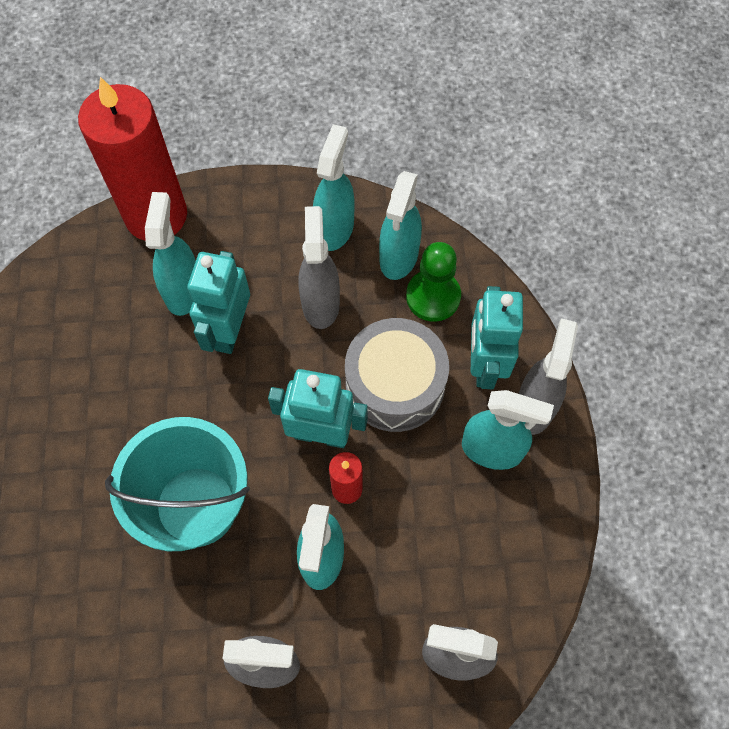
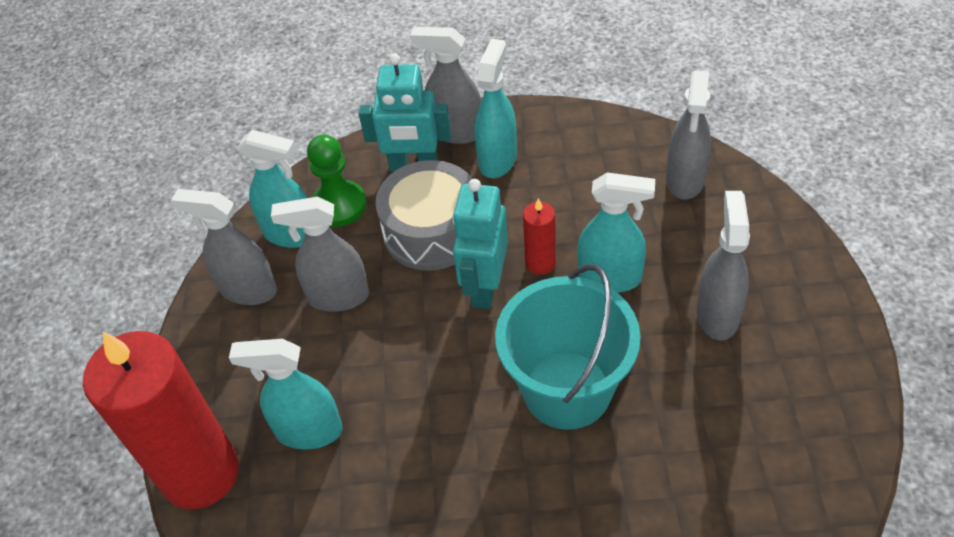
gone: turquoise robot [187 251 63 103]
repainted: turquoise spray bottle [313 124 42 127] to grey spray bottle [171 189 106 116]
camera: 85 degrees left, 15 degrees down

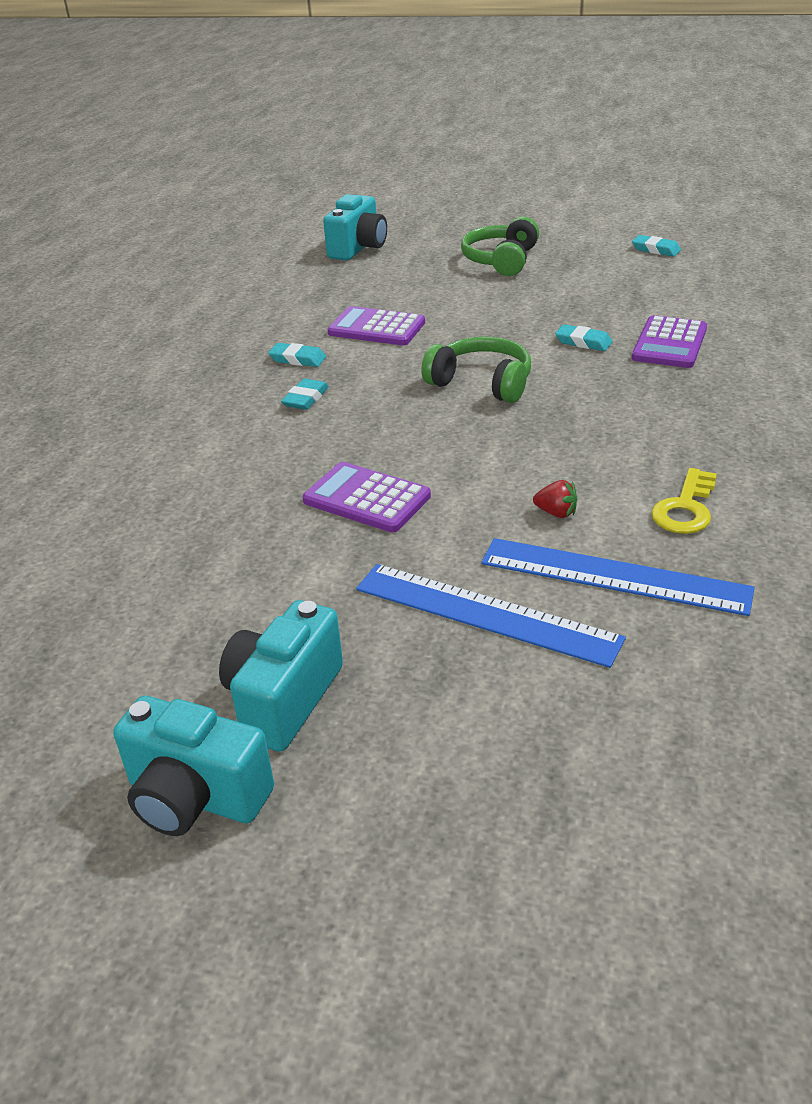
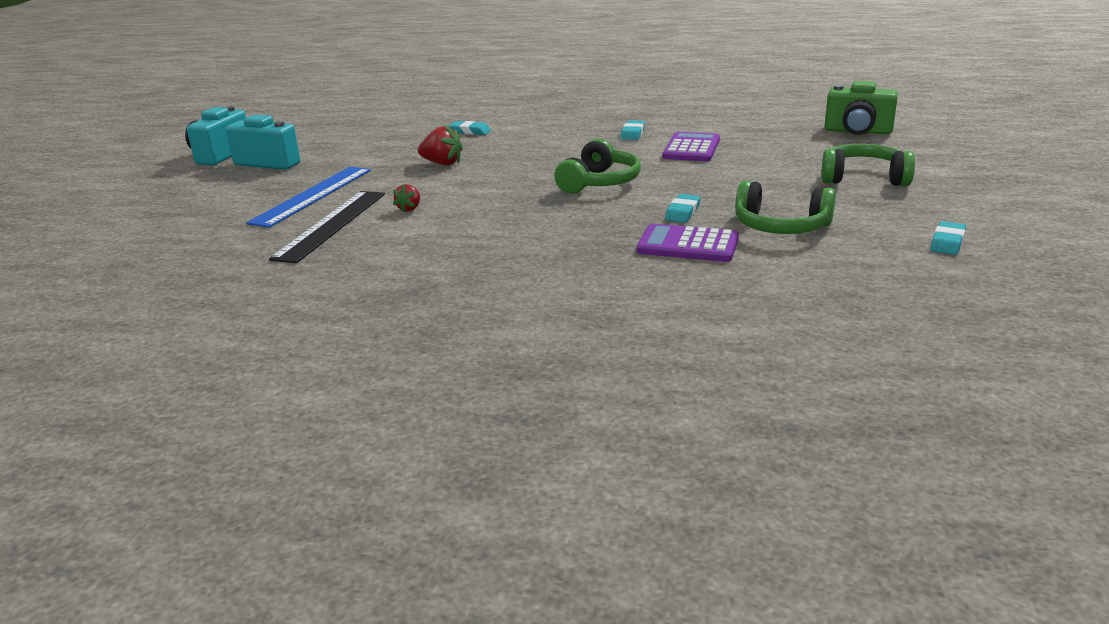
gone: yellow key [651 468 66 66]
new: green headphones [735 180 101 54]
shifted: turquoise eraser [281 379 48 31] to [449 121 42 14]
swapped: purple calculator [303 462 128 70] to red strawberry [418 125 45 40]
repainted: blue ruler [481 538 274 78] to black ruler [269 191 116 72]; turquoise camera [323 194 64 66] to green camera [825 81 73 54]
camera: 85 degrees right, 10 degrees down

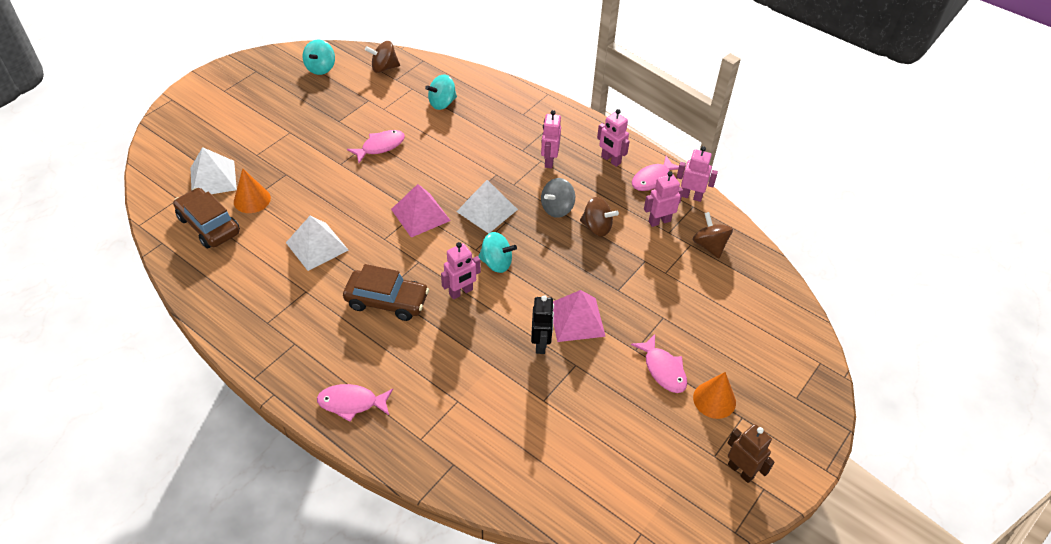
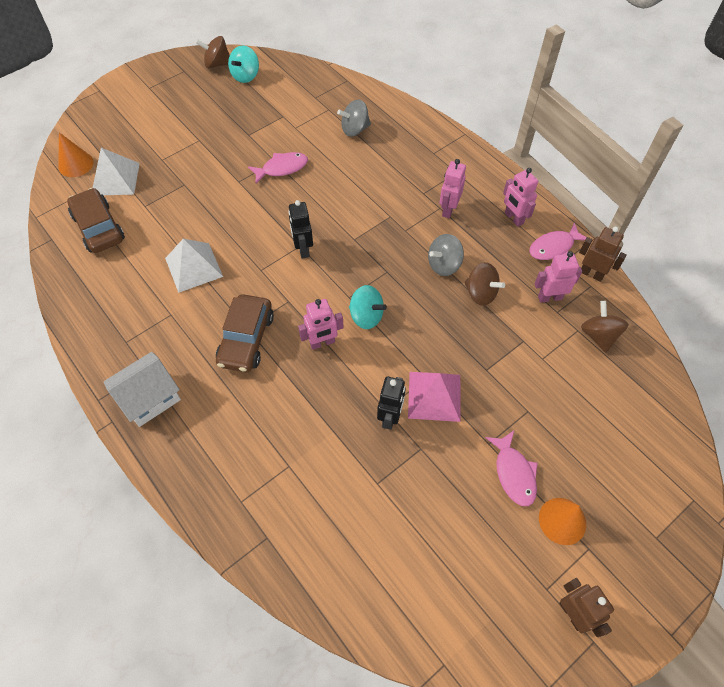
gone: pink fish [317 384 76 38]; white pyramid [456 180 62 54]
new: white house [104 352 77 75]
shifted: orange cone [234 168 37 45] to [58 133 36 44]; brown spinning top [365 41 35 32] to [196 36 34 32]
swapped: pink pyramid [391 184 60 54] to black robot [288 200 25 58]
repainted: turquoise spinning top [425 74 32 36] to grey spinning top [337 99 34 38]; pink robot [676 146 42 56] to brown robot [579 226 48 56]
rotated: brown car [343 264 86 57] = [216 294 58 78] 75 degrees clockwise
camera: 15 degrees right, 10 degrees up

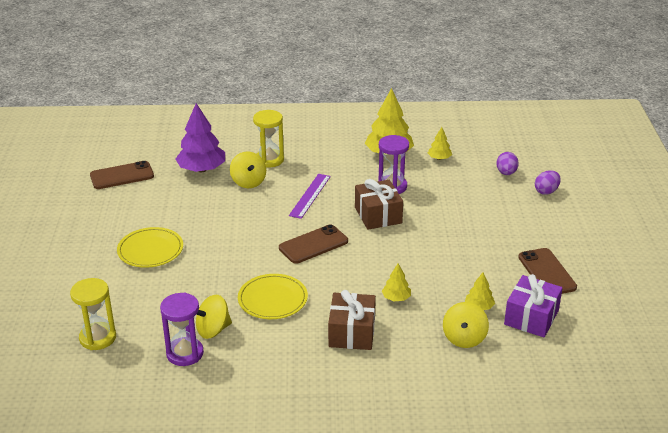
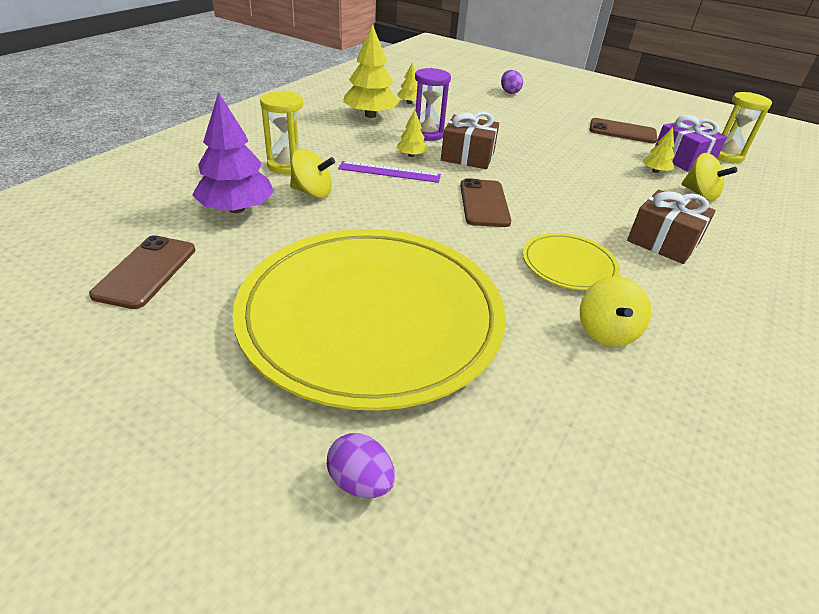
gone: purple hourglass [160 293 44 73]
shifted: purple egg [496 152 23 23] to [327 433 68 65]; yellow tree [382 264 29 37] to [397 110 31 47]; yellow hourglass [70 278 46 72] to [717 92 55 71]
rotated: purple ruler [289 174 42 45] = [338 161 103 22] 45 degrees counterclockwise
scaled: yellow plate [117 227 66 41] = [232 229 274 182] x2.36
camera: 60 degrees left, 5 degrees up

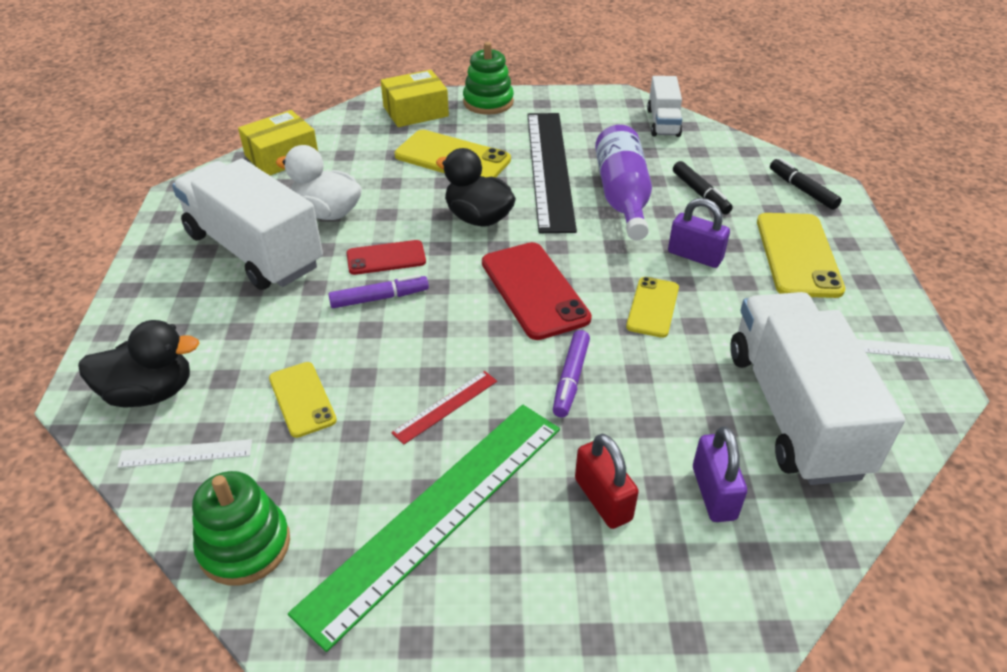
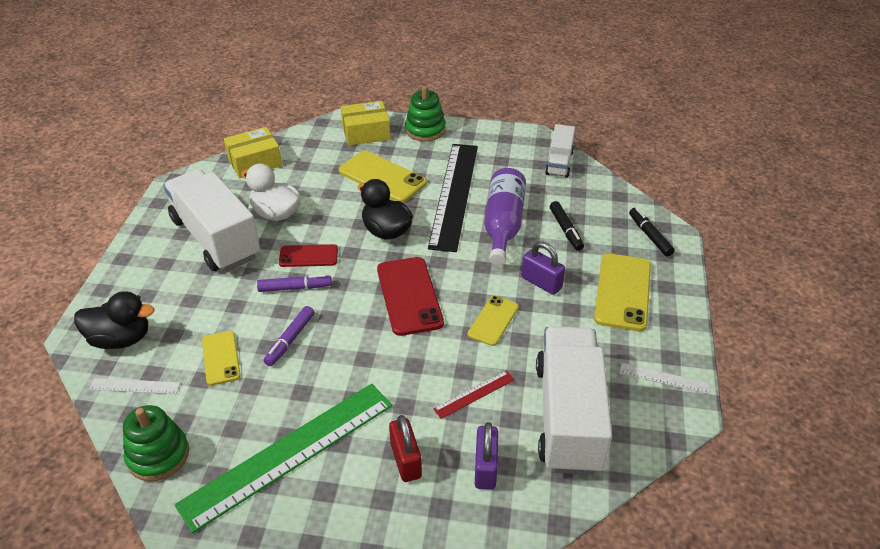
shifted: purple marker [553 330 37 87] to [263 306 51 60]; red ruler [391 371 106 74] to [433 370 82 49]
camera: 10 degrees right, 0 degrees up

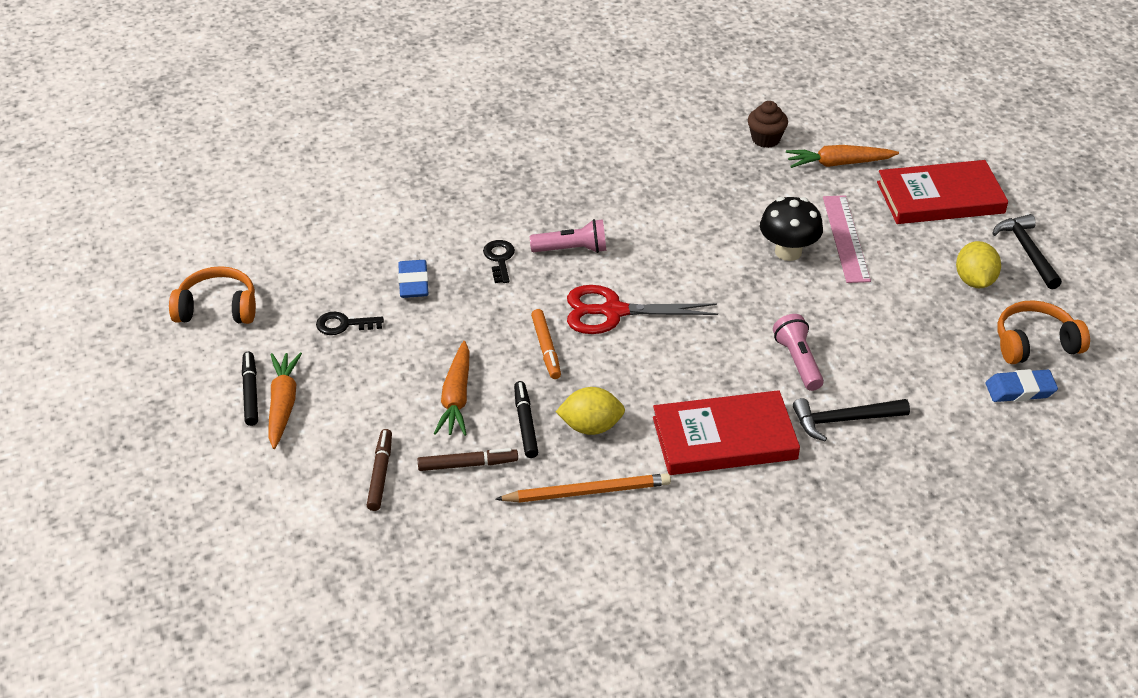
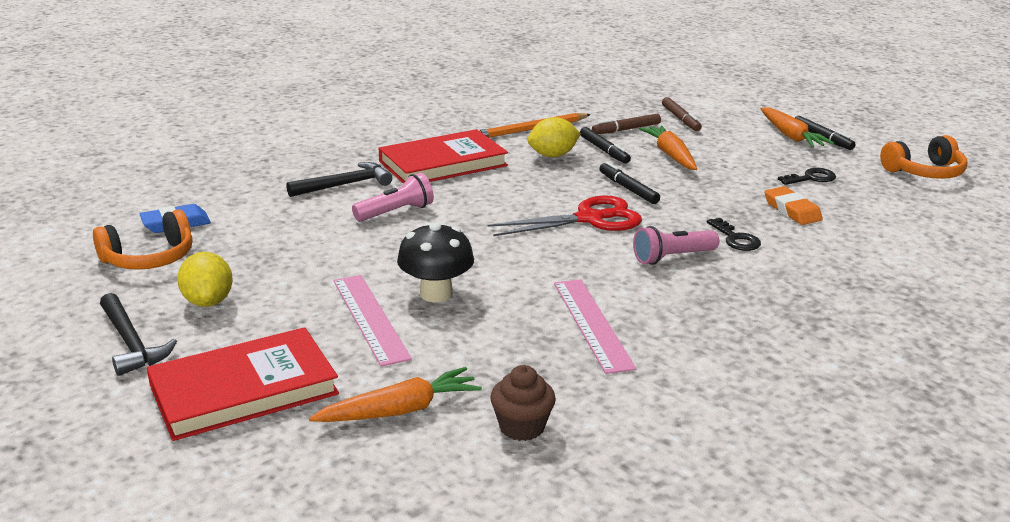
new: pink ruler [554 279 82 95]
repainted: orange marker [531 309 30 70] to black marker [599 162 61 42]; blue eraser [398 260 31 38] to orange eraser [765 186 58 39]
rotated: pink flashlight [773 314 51 77] = [352 173 82 48] 90 degrees counterclockwise
camera: 160 degrees right, 15 degrees down

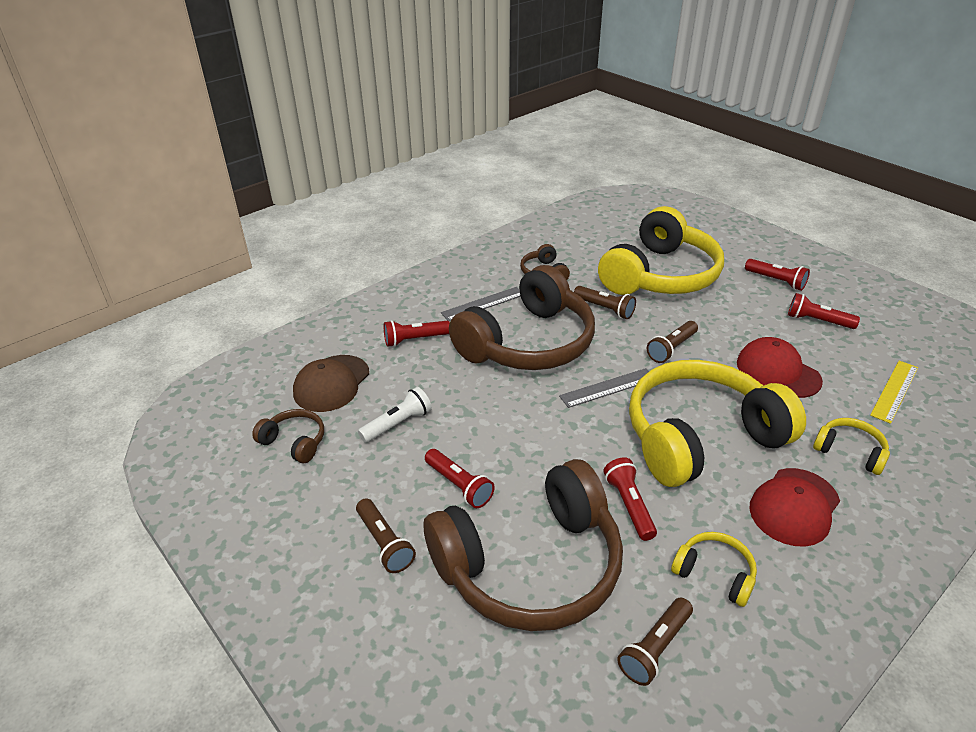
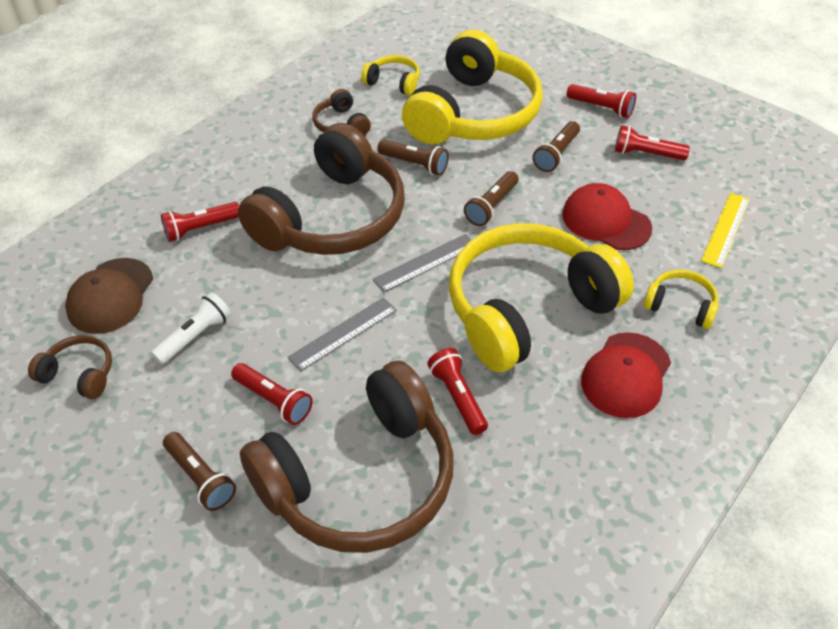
shifted: grey ruler [441 287 80 34] to [288 297 109 75]; yellow headphones [671 532 86 75] to [361 55 59 40]; brown flashlight [617 598 76 88] to [533 121 47 51]
camera: 10 degrees left, 10 degrees up

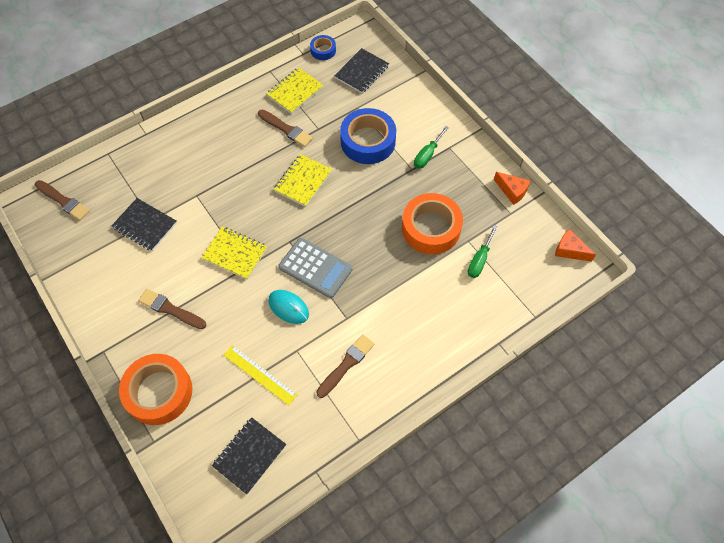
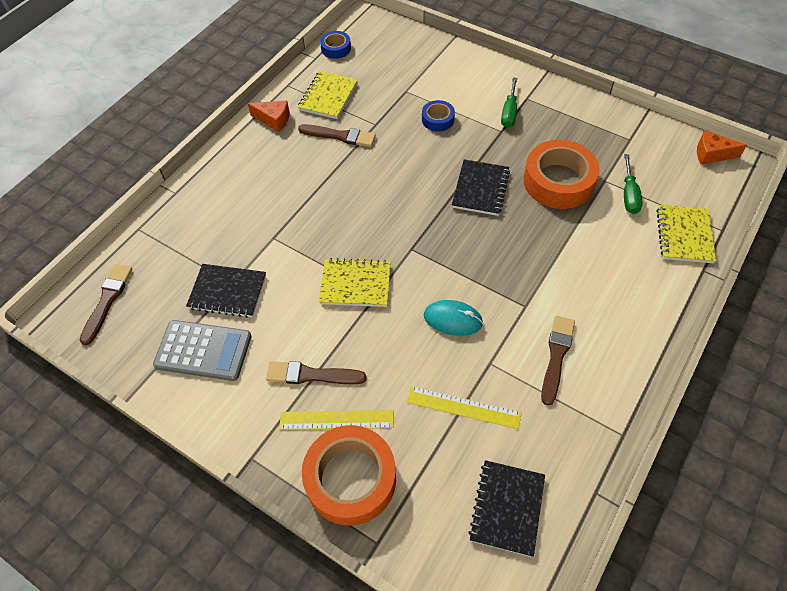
new: yellow ruler [279 410 115 20]
shifted: grey calculator [279 238 74 60] to [153 320 98 61]; orange cheese [494 172 36 33] to [247 101 43 31]; black notebook [334 48 55 45] to [452 159 58 57]; yellow notebook [274 154 58 53] to [657 205 59 58]
rotated: brown brush [35 180 55 41] = [80 264 53 81] 90 degrees counterclockwise
scaled: blue tape [340 108 56 56] = [422 100 33 32] x0.50
camera: 20 degrees left, 5 degrees down

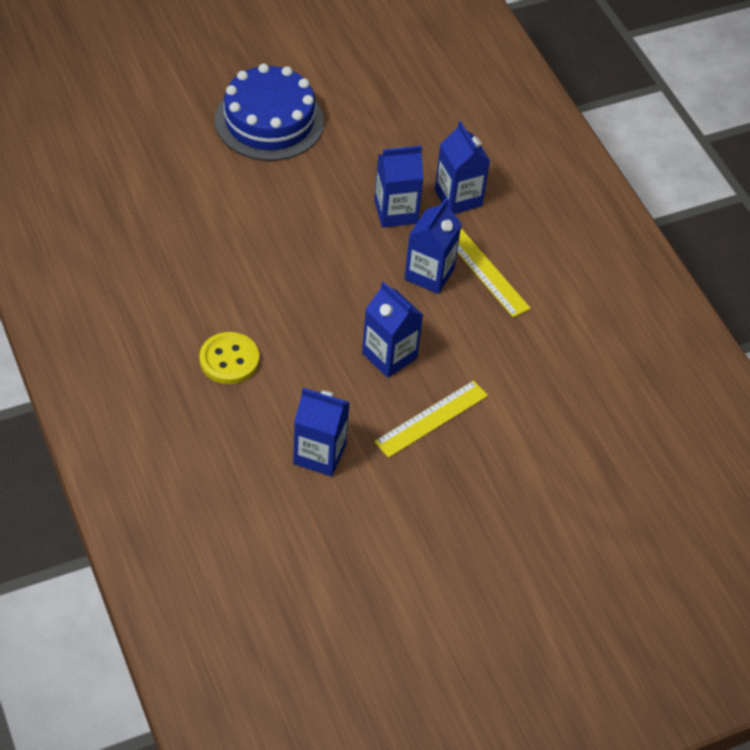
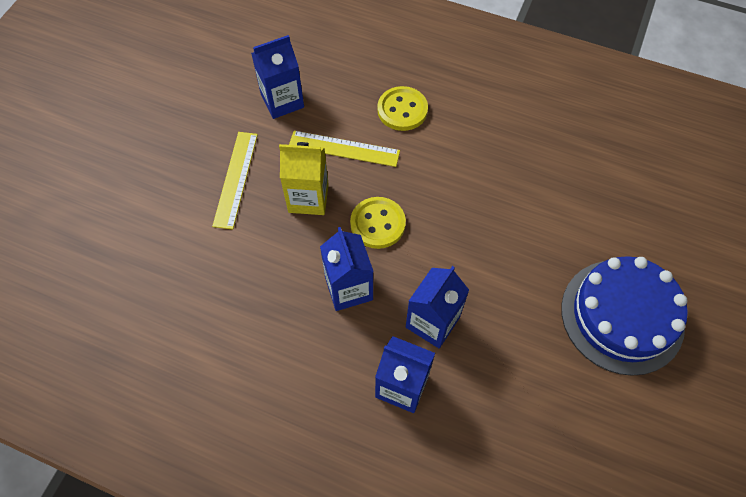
new: yellow button [350 197 56 52]
shifted: yellow ruler [457 229 74 88] to [289 131 111 36]
repainted: blue carton [362 281 61 97] to yellow carton [279 142 50 73]
camera: 140 degrees right, 10 degrees up

